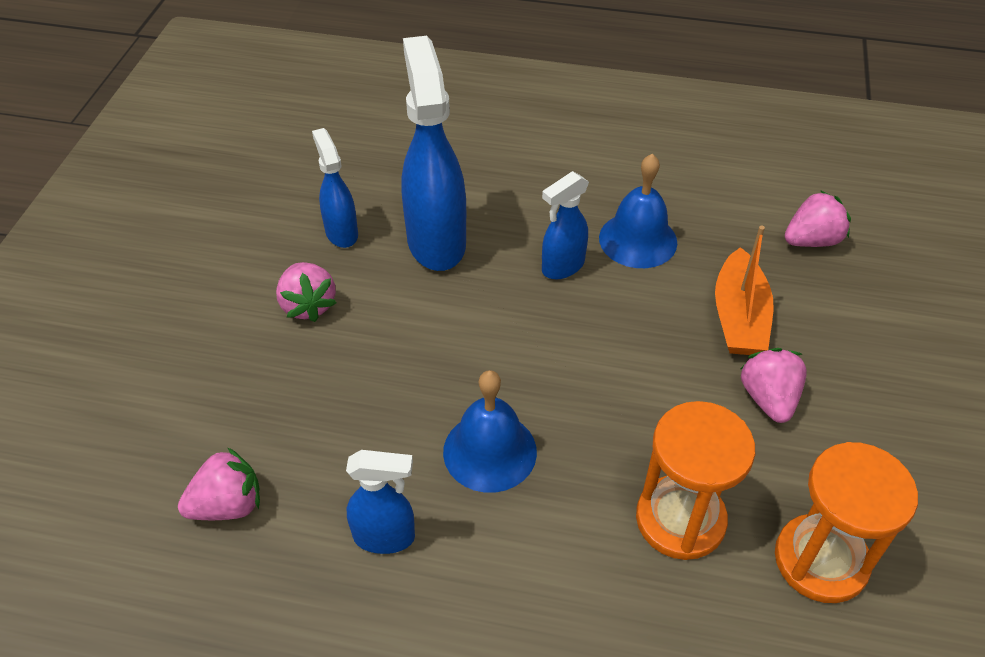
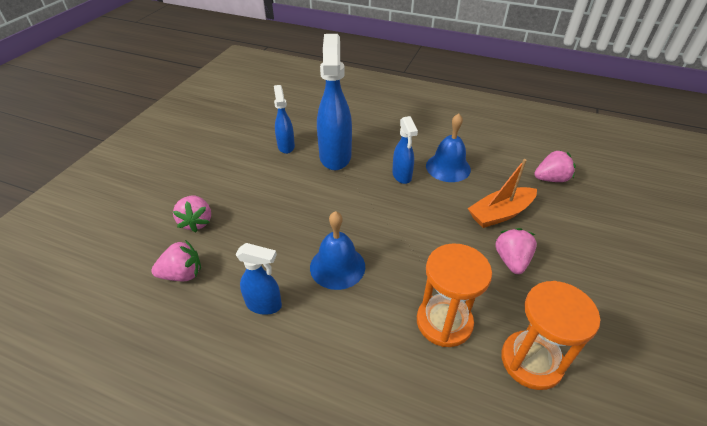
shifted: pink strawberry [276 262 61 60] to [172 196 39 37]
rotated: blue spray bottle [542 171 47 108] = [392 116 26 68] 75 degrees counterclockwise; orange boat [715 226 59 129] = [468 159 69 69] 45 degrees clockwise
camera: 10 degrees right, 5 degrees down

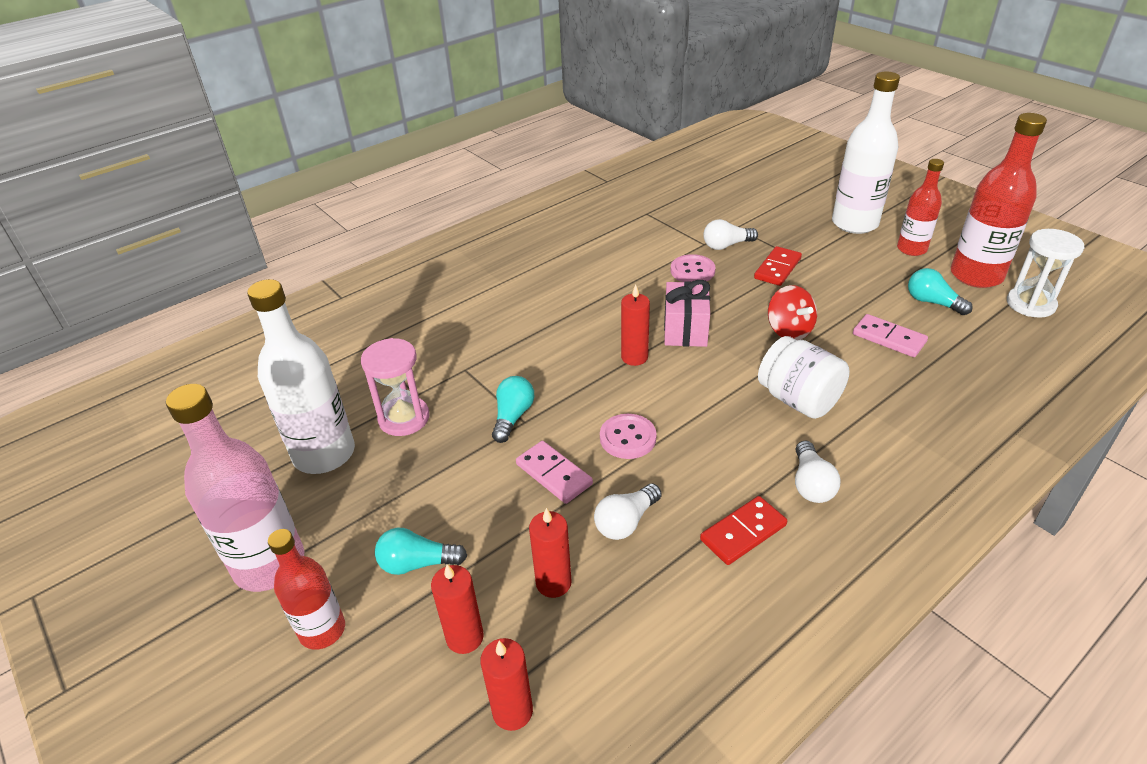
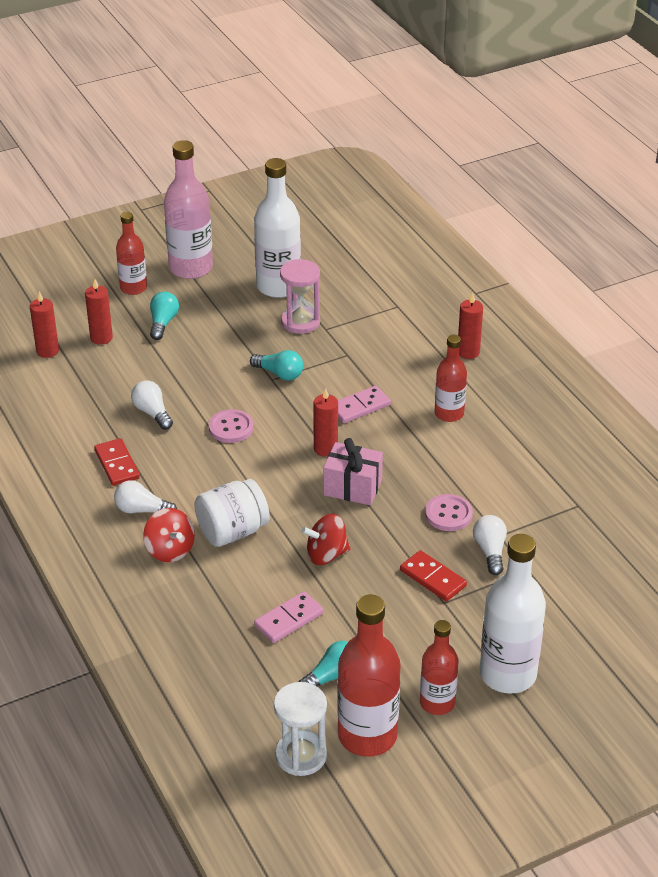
new: red spinning top [143 508 52 54]; red bottle [435 335 32 87]
shifted: pink domino [516 441 77 63] to [338 386 53 37]; red candle [529 508 43 90] to [458 293 25 66]
camera: 100 degrees right, 0 degrees up

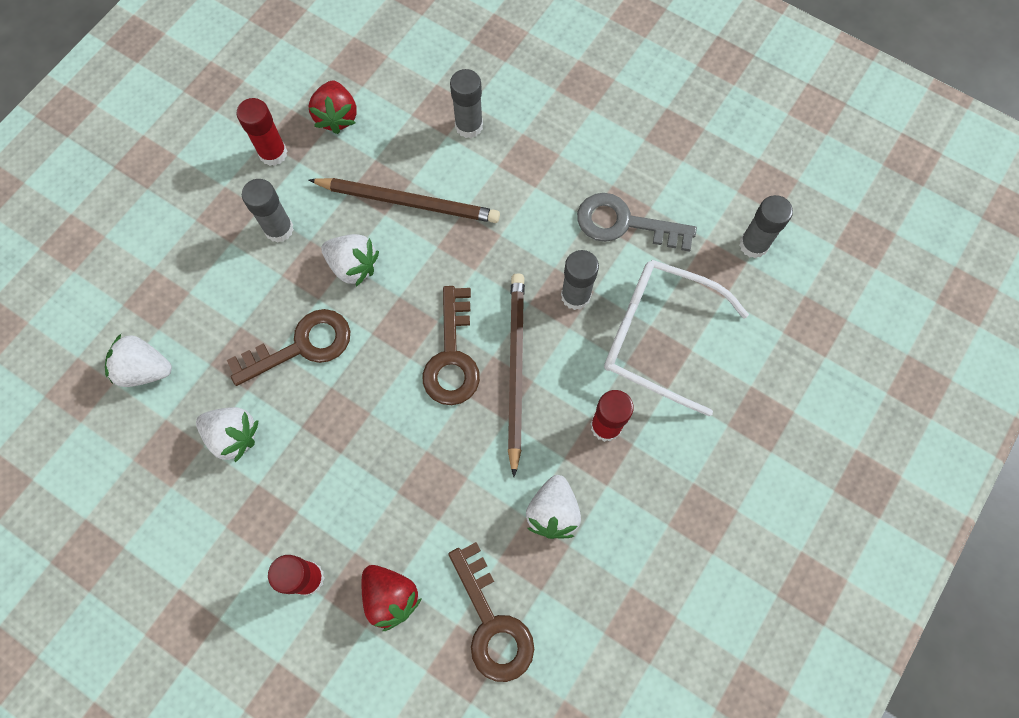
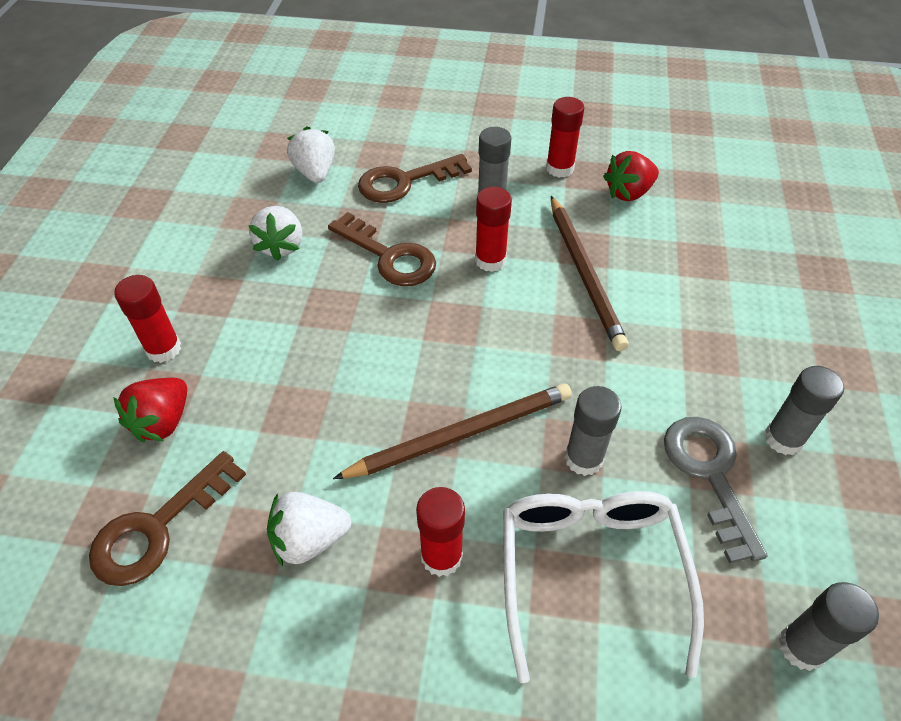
shifted: brown key [423 286 57 119] to [358 154 114 49]; grey glue stick [450 69 33 69] to [765 366 79 89]
swapped: white strawberry [321 234 58 52] to red glue stick [475 187 37 85]
camera: 65 degrees right, 20 degrees down

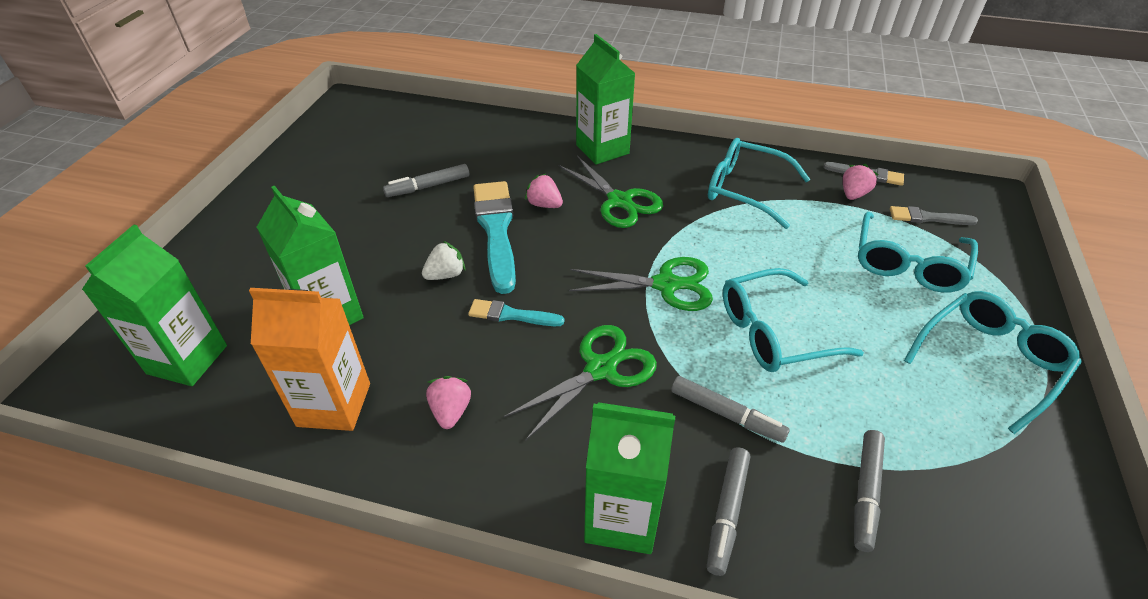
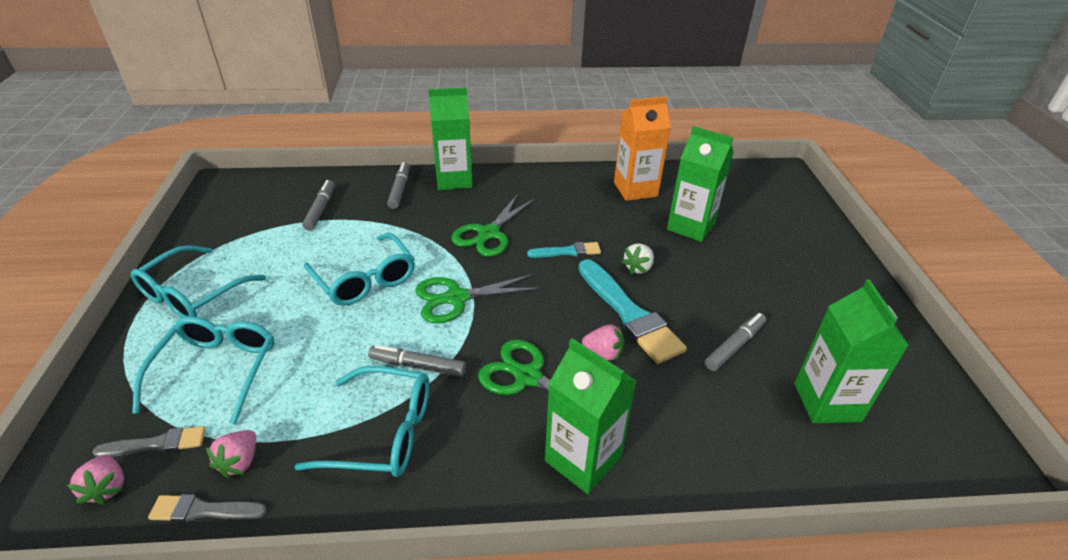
shifted: pink strawberry [426 376 45 53] to [67 455 57 50]; grey marker [671 376 119 67] to [368 345 98 32]; green carton [82 224 145 162] to [794 279 115 144]
rotated: turquoise glasses [723 268 141 104] = [304 233 111 73] 90 degrees clockwise
camera: 160 degrees right, 5 degrees down

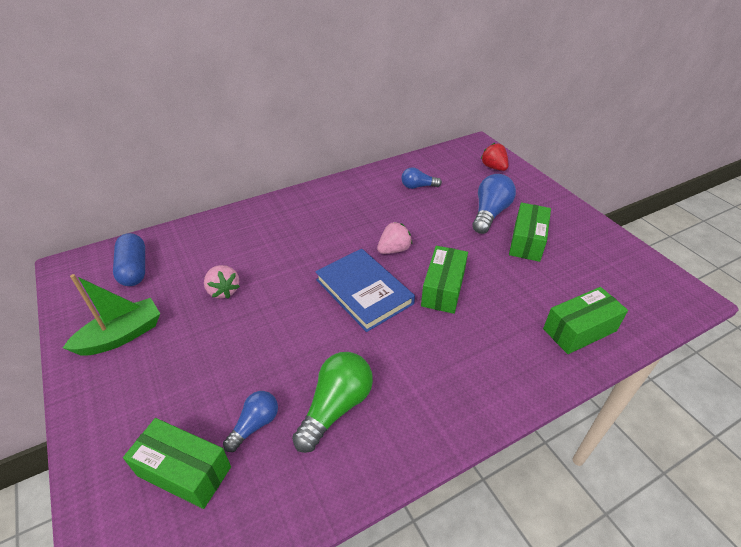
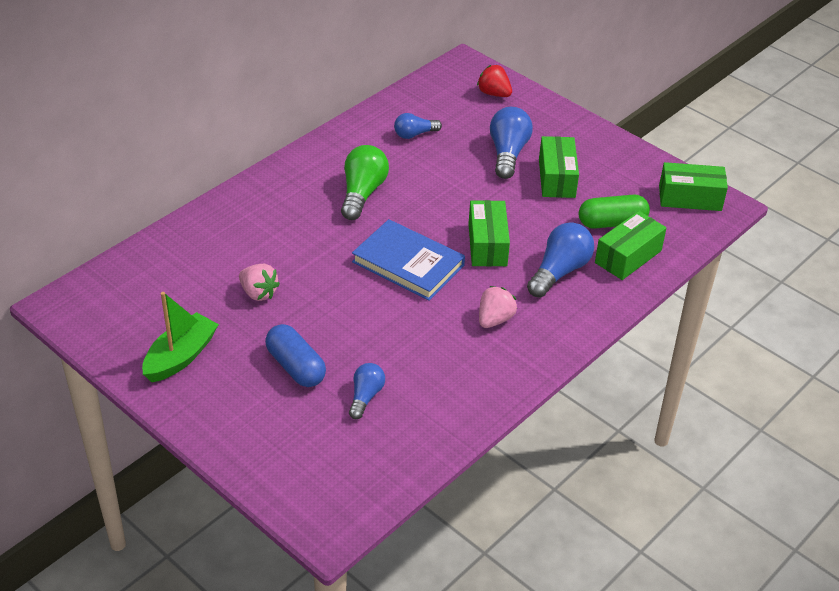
new: blue light bulb [527 222 67 75]; green capsule [579 195 71 34]
shifted: blue capsule [113 233 32 53] to [265 324 61 63]; green light bulb [292 352 81 101] to [341 145 48 75]; pink strawberry [377 222 35 32] to [479 286 38 42]; green box [123 418 108 91] to [659 162 69 49]
camera: 20 degrees left, 0 degrees up

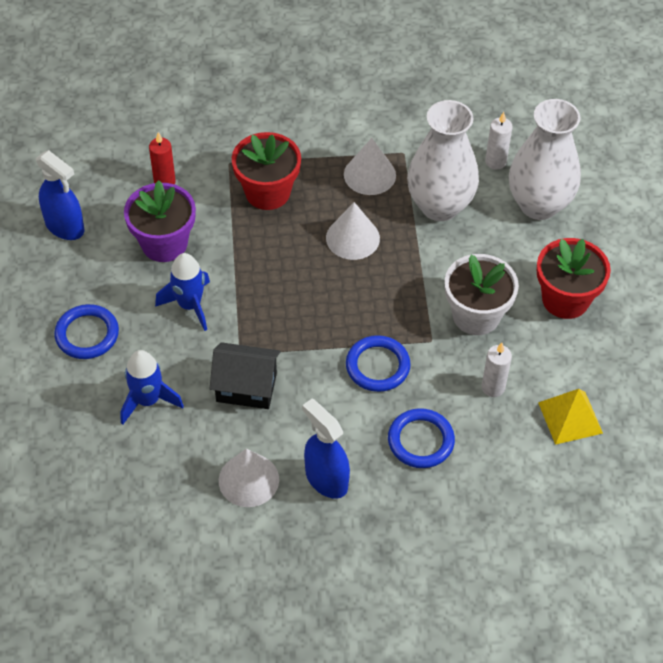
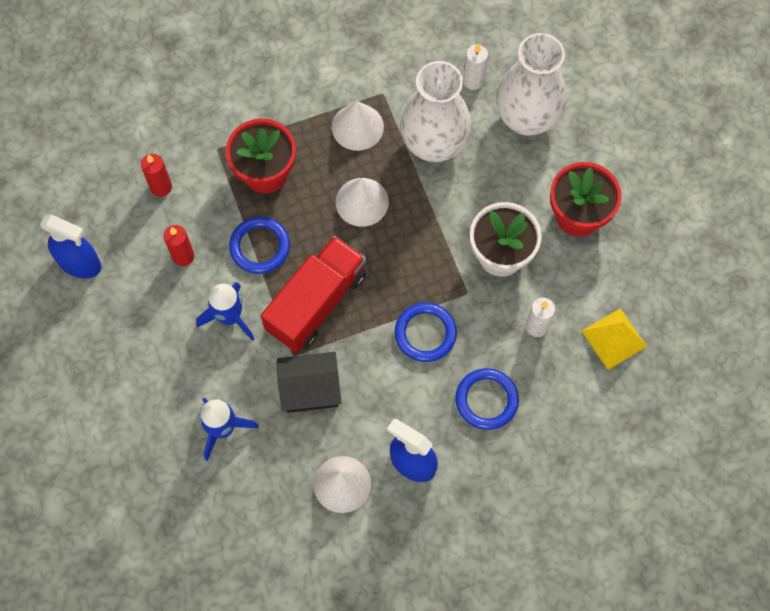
new: red truck [261 236 105 117]
shifted: blue ring [54 304 65 55] to [229 217 61 57]
swapped: purple flower pot [124 180 72 82] to red candle [164 225 30 41]
camera: 15 degrees left, 15 degrees up

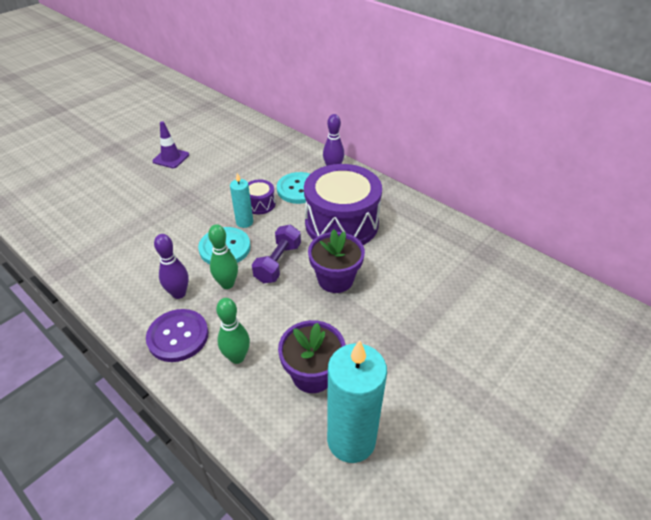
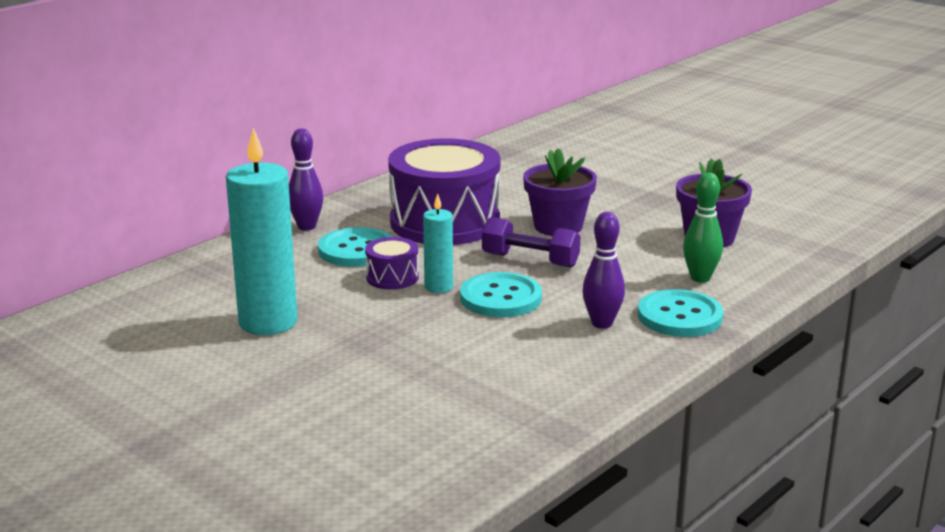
gone: purple traffic cone [152 121 37 47]; green bowling pin [208 224 30 65]
shifted: turquoise candle [327 340 60 123] to [226 128 71 207]
repainted: purple button [146 309 63 53] to turquoise button [638 289 85 48]
camera: 90 degrees left, 20 degrees down

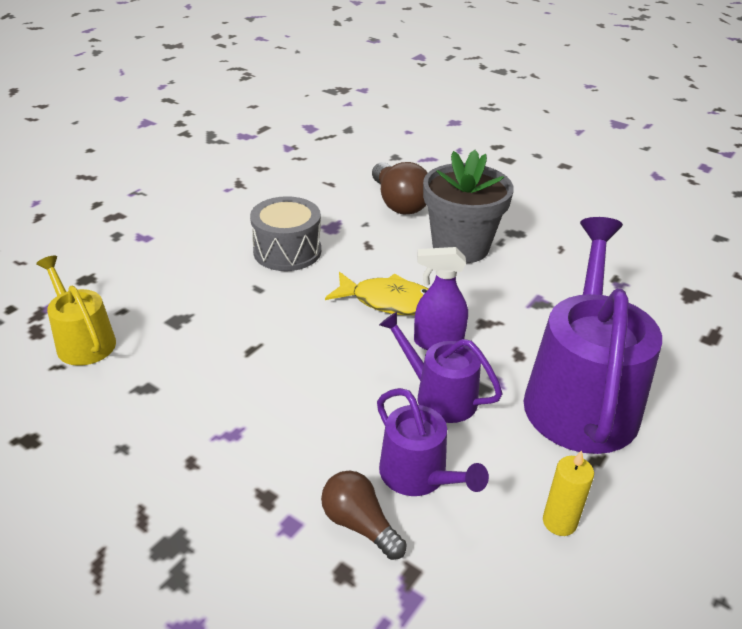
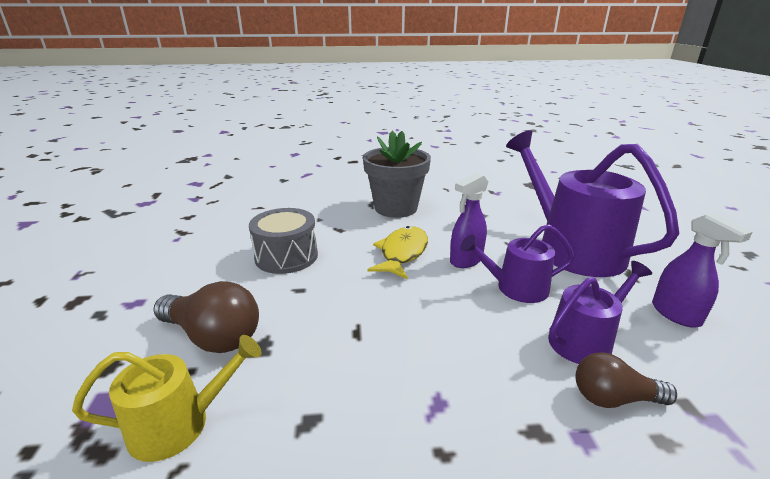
shifted: brown light bulb [372 162 56 53] to [153 281 106 72]
swapped: yellow candle [543 450 51 86] to purple spray bottle [652 213 101 115]
rotated: yellow watering can [36 255 80 111] = [72 335 190 127] 150 degrees clockwise; yellow fish [325 272 103 43] = [368 226 60 53] 45 degrees counterclockwise; purple watering can [377 388 112 108] = [548 261 104 103] 45 degrees counterclockwise
camera: 40 degrees left, 10 degrees down

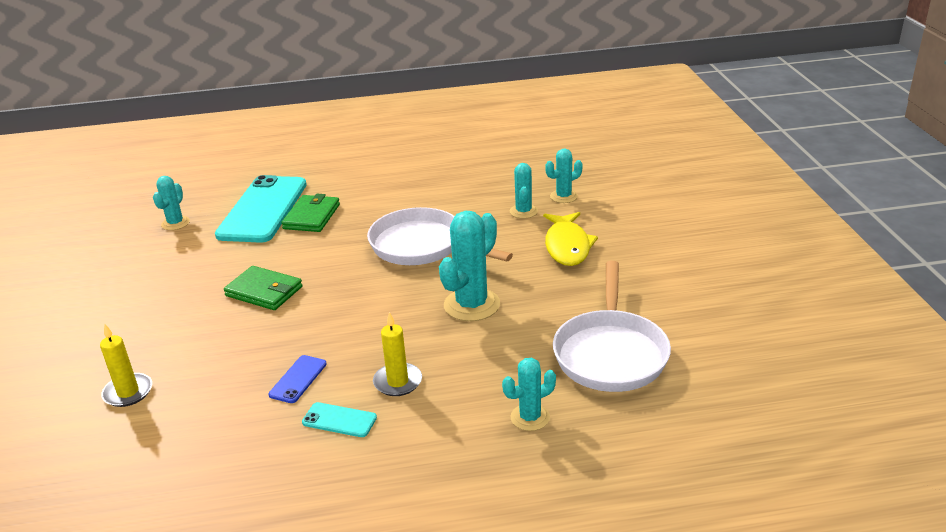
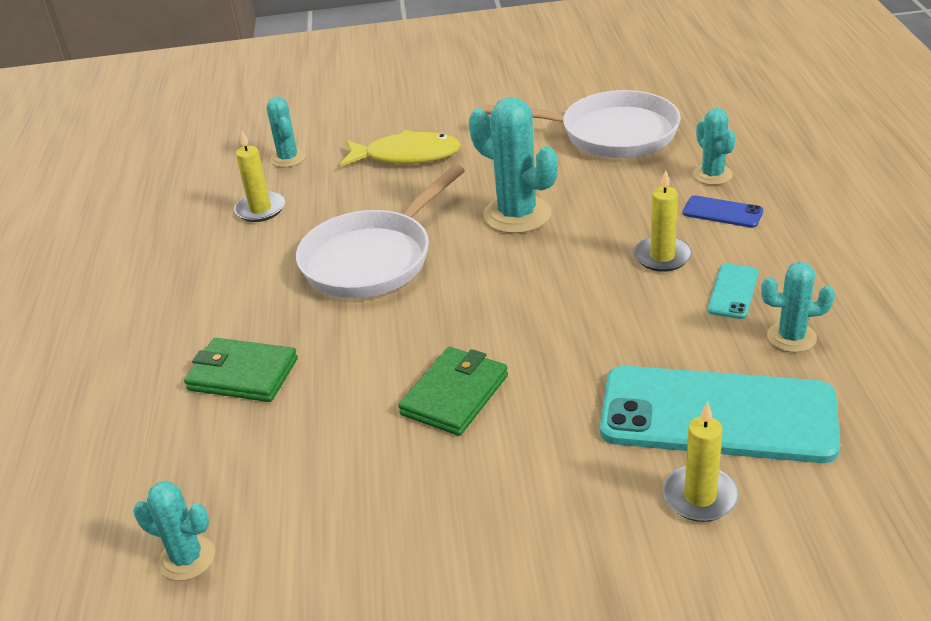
new: yellow candle [234 131 51 91]
shifted: turquoise phone [215 175 92 68] to [600 366 240 97]; blue phone [268 355 59 48] to [683 195 80 33]; turquoise cactus [510 163 28 56] to [761 262 74 90]
camera: 85 degrees left, 5 degrees up

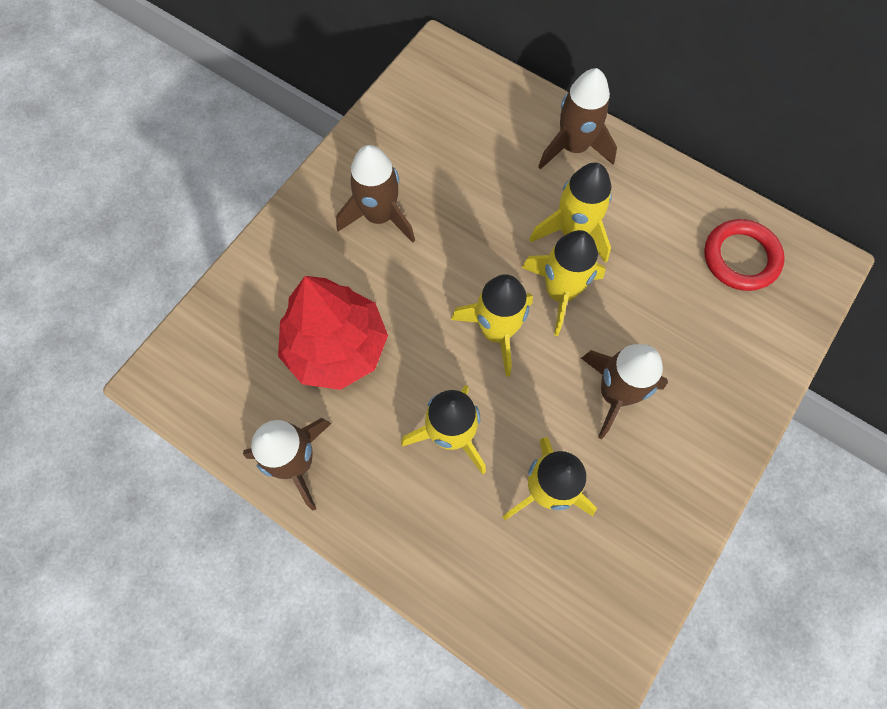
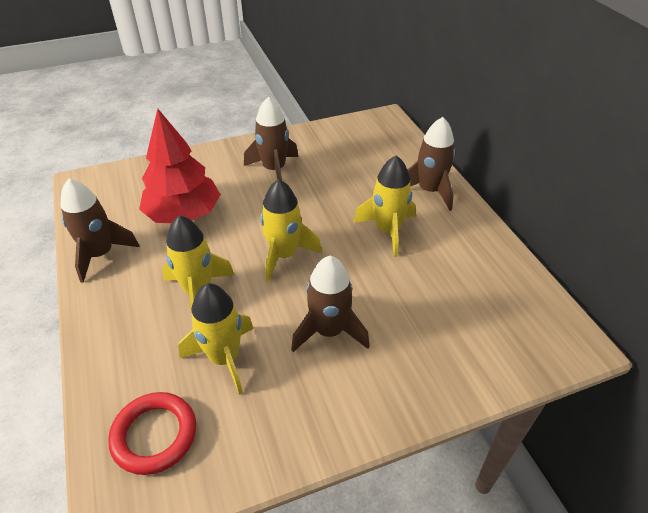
gone: yellow rocket [522 230 84 106]
shifted: red ring [704 219 81 72] to [108 392 88 83]
camera: 35 degrees right, 25 degrees down

